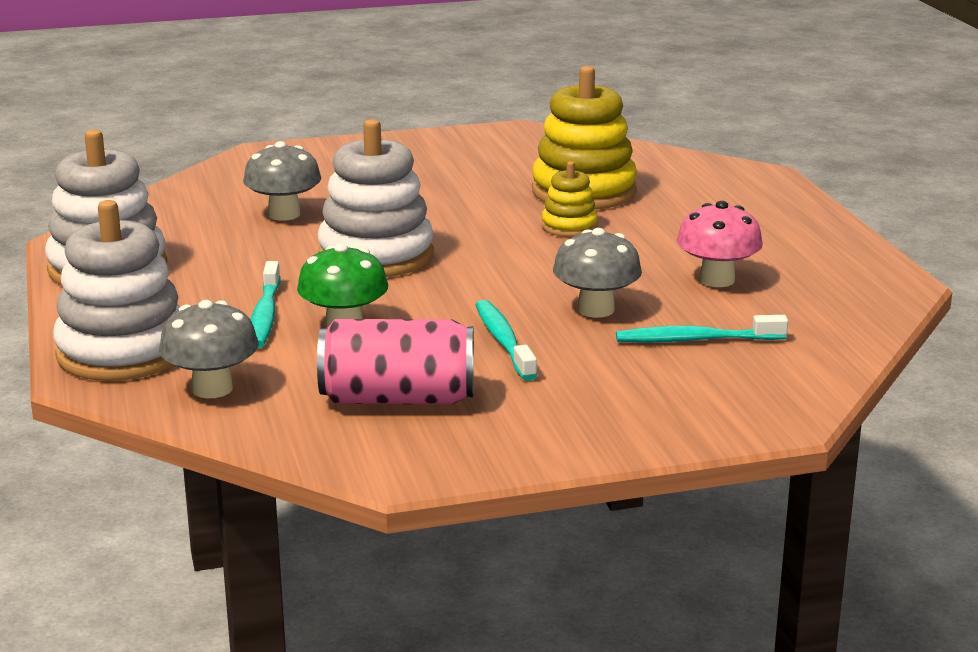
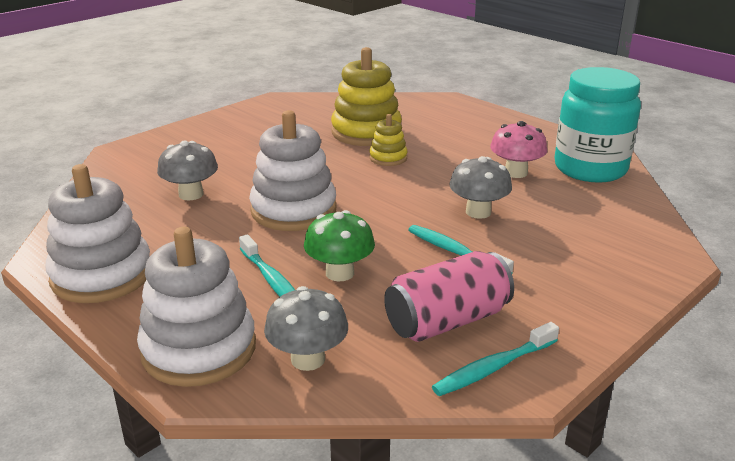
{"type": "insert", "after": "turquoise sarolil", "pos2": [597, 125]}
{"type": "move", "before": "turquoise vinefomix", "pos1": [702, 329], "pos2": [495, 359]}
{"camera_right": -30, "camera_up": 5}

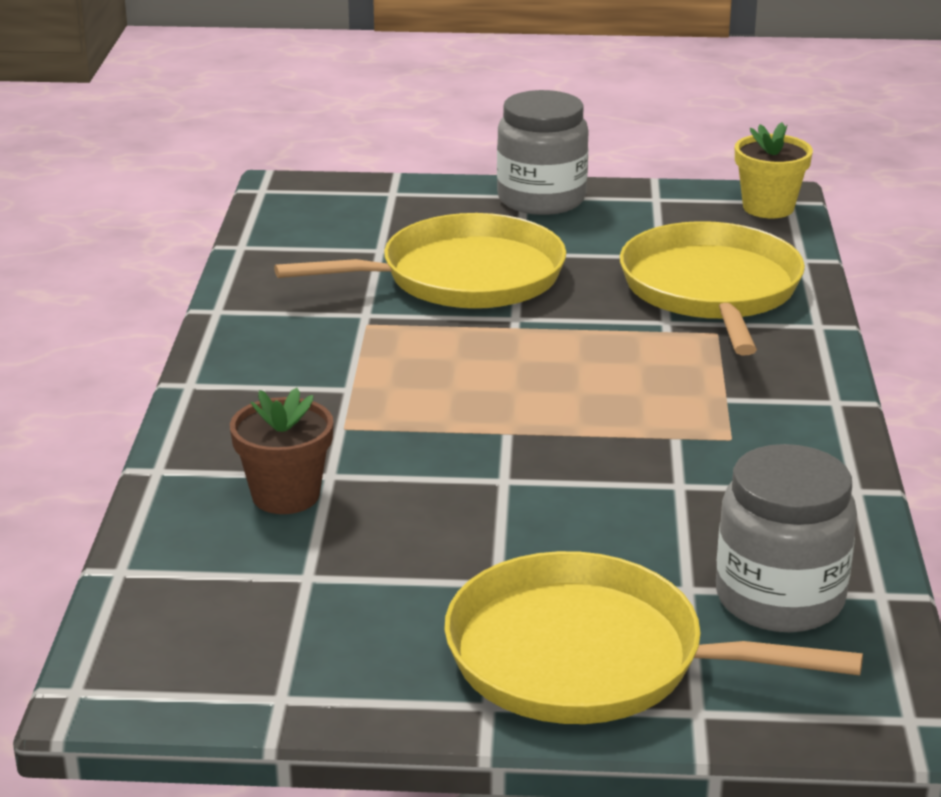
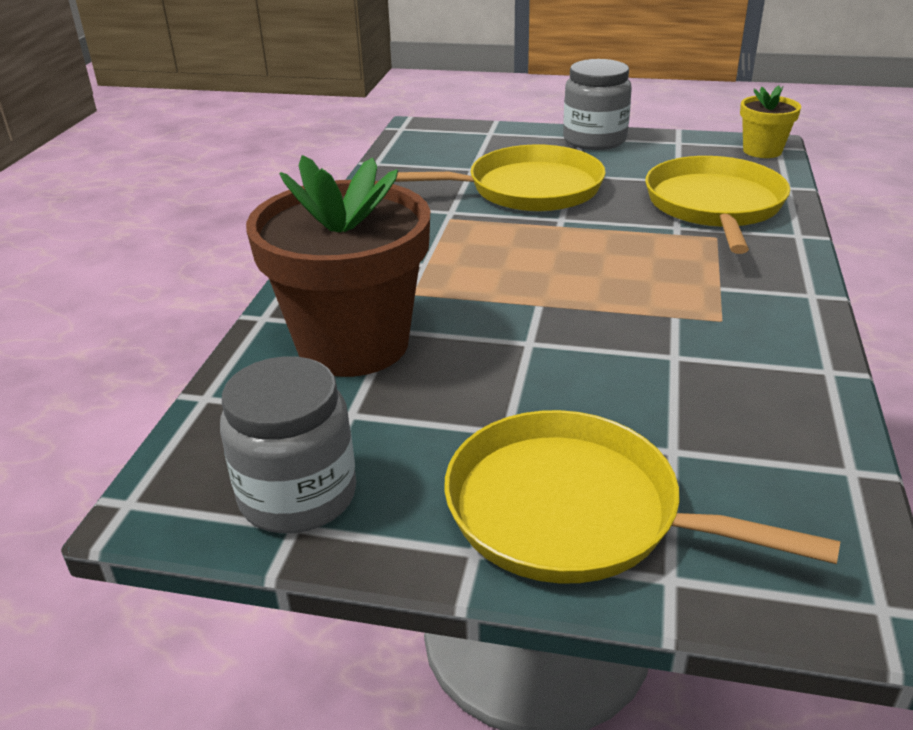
{"type": "move", "before": "grey sarolil", "pos1": [786, 538], "pos2": [288, 444]}
{"type": "resize", "before": "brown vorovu", "pos1": [281, 451], "pos2": [338, 266], "scale": 2.07}
{"camera_right": 10, "camera_up": 5}

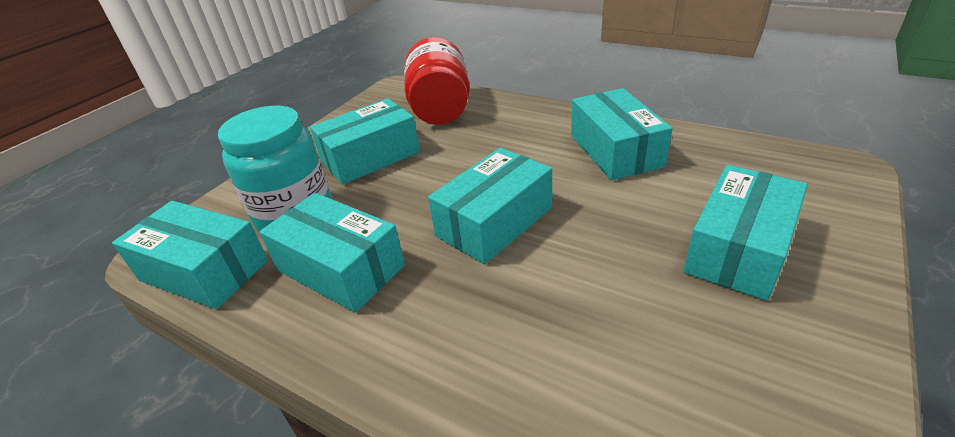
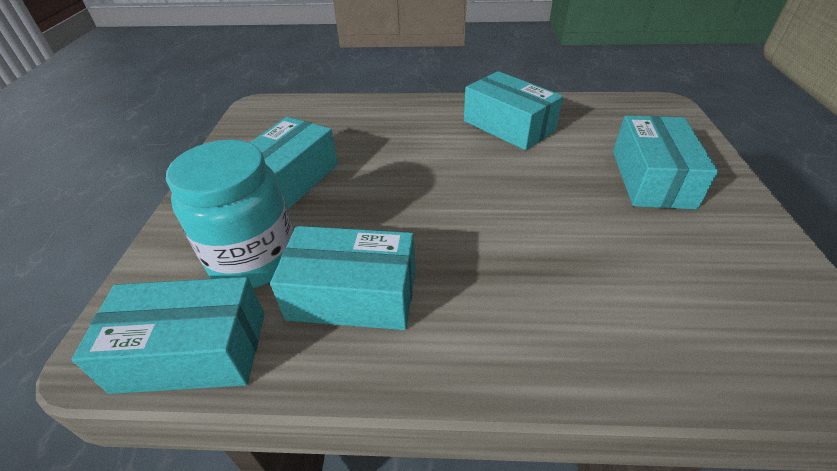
{"type": "delete", "before": "red sarolil", "pos1": [437, 81]}
{"type": "delete", "before": "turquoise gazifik", "pos1": [490, 206]}
{"camera_right": -30, "camera_up": 5}

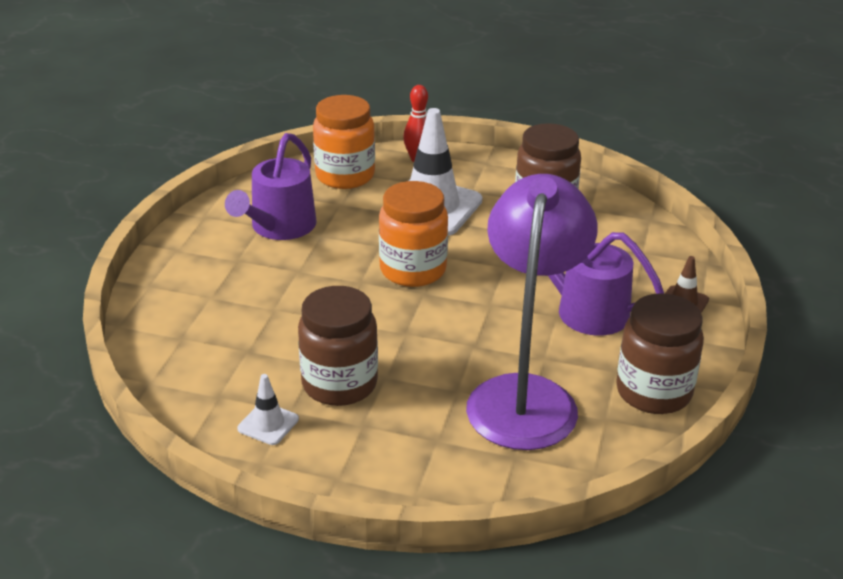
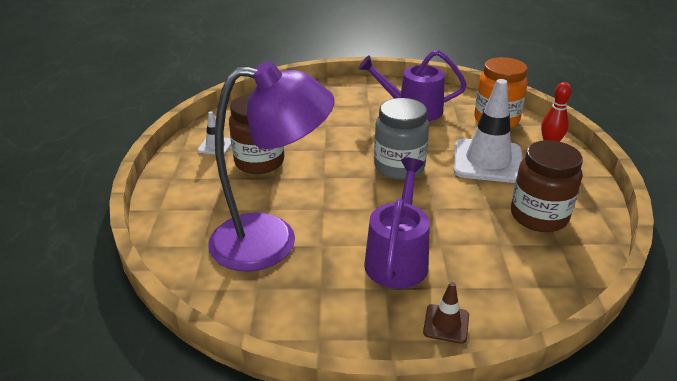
{"type": "delete", "before": "brown sarolil", "pos1": [660, 353]}
{"type": "recolor", "before": "orange sarolil", "after": "grey sarolil", "pos1": [413, 234], "pos2": [401, 139]}
{"camera_right": 75, "camera_up": 0}

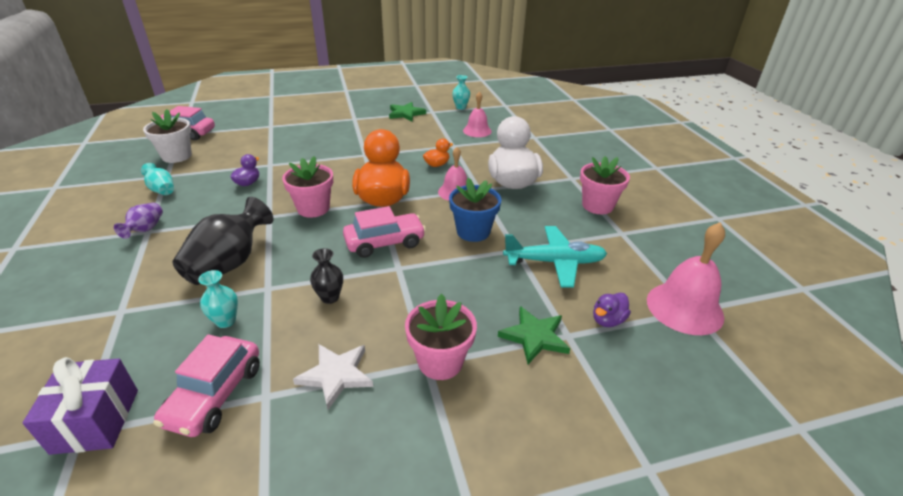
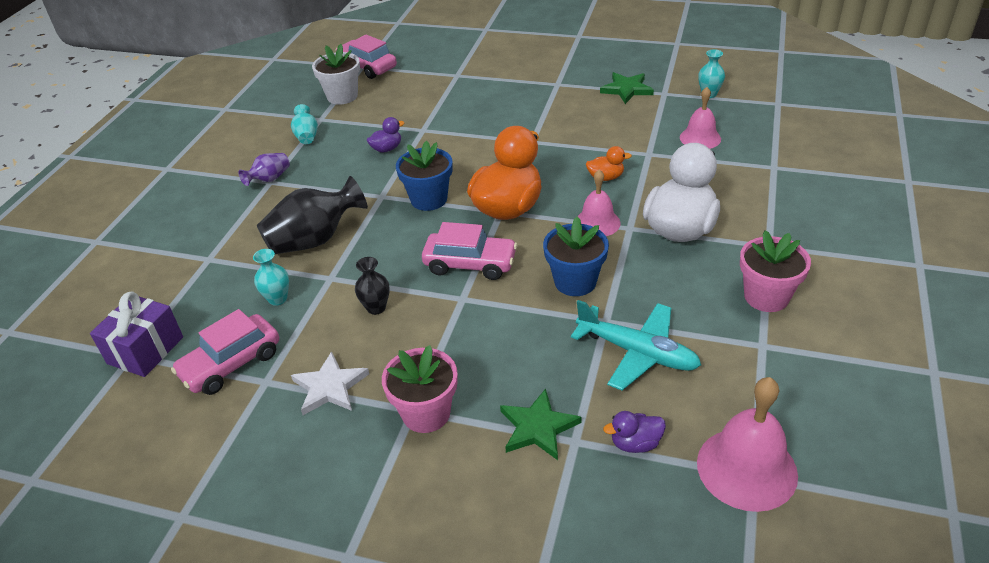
{"type": "recolor", "before": "pink vorovu", "after": "blue vorovu", "pos1": [307, 187], "pos2": [424, 176]}
{"camera_right": 35, "camera_up": 5}

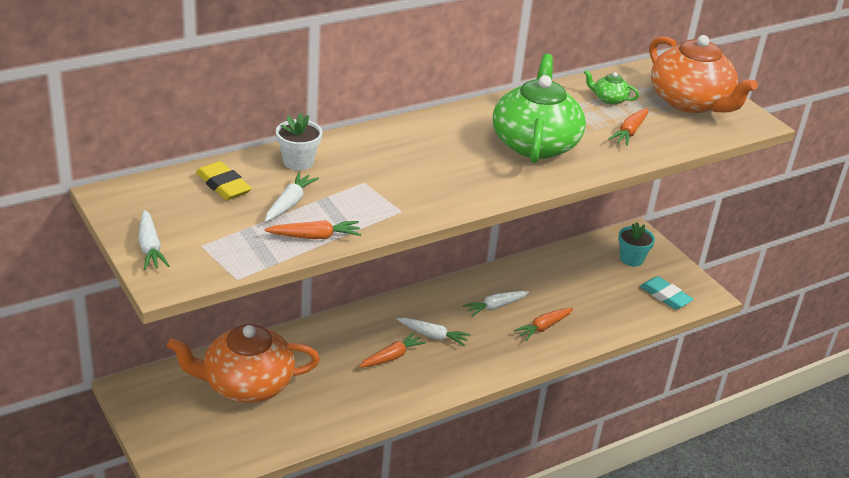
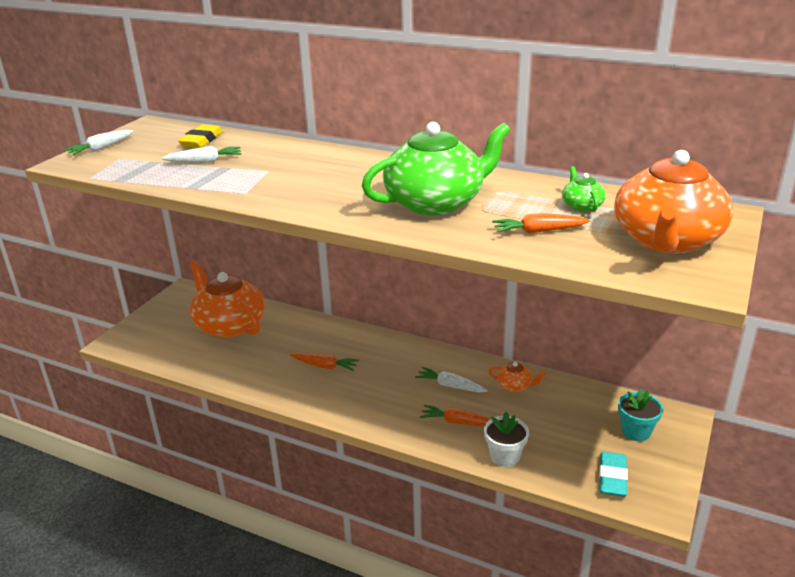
{"type": "delete", "before": "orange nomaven", "pos1": [313, 229]}
{"type": "delete", "before": "white nomaven", "pos1": [434, 332]}
{"type": "insert", "after": "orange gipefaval", "pos2": [517, 377]}
{"type": "move", "before": "white vorovu", "pos1": [299, 141], "pos2": [506, 439]}
{"camera_right": 60, "camera_up": -5}

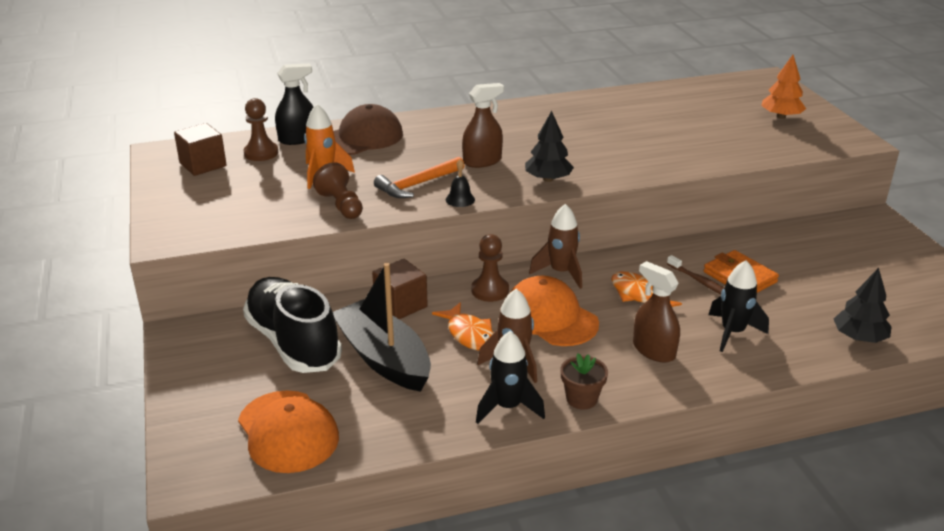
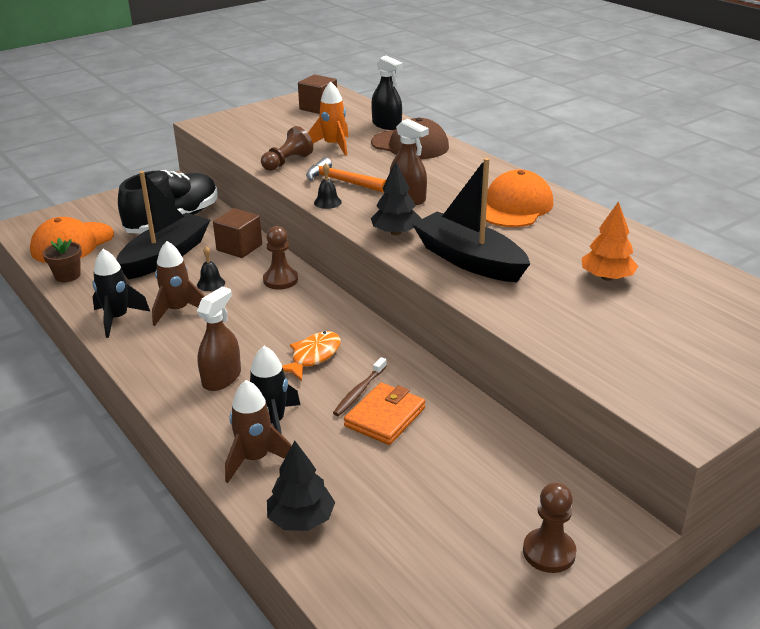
{"type": "insert", "after": "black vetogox", "pos2": [471, 220]}
{"type": "move", "before": "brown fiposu", "pos1": [260, 129], "pos2": [549, 527]}
{"type": "move", "before": "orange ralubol", "pos1": [554, 311], "pos2": [520, 198]}
{"type": "move", "before": "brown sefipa", "pos1": [555, 246], "pos2": [258, 431]}
{"type": "move", "before": "brown vorovu", "pos1": [584, 381], "pos2": [62, 260]}
{"type": "move", "before": "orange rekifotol", "pos1": [783, 87], "pos2": [610, 241]}
{"type": "replace", "before": "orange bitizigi", "after": "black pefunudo", "pos1": [463, 326], "pos2": [211, 268]}
{"camera_right": 70, "camera_up": 0}

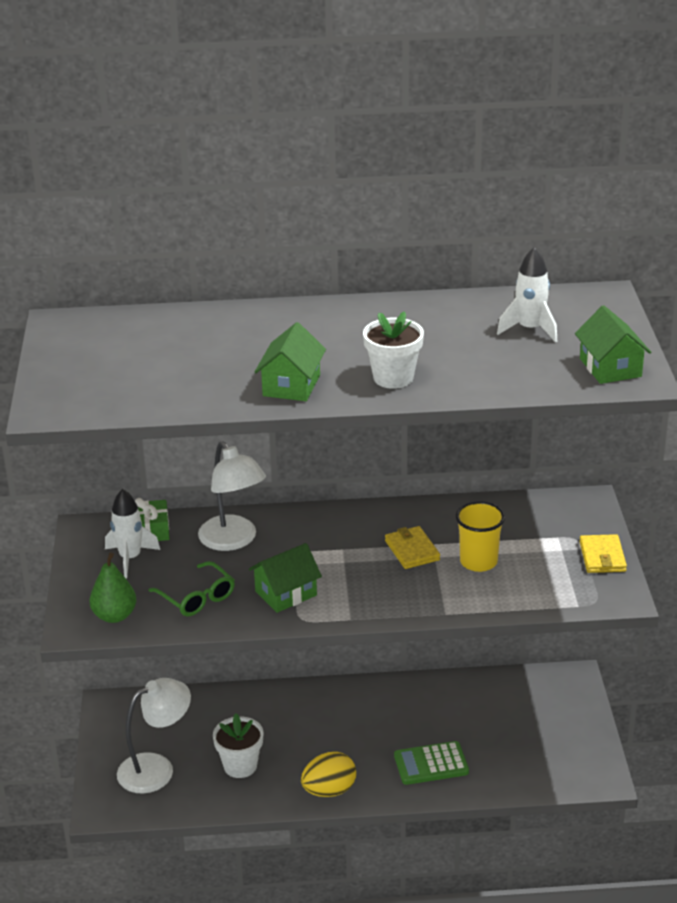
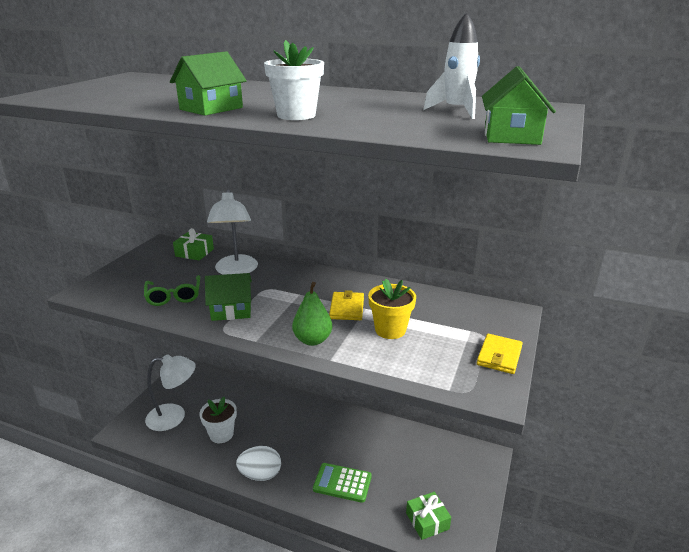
{"type": "delete", "before": "white sefipa", "pos1": [132, 533]}
{"type": "insert", "after": "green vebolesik", "pos2": [428, 516]}
{"type": "move", "before": "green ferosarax", "pos1": [112, 587], "pos2": [312, 314]}
{"type": "replace", "before": "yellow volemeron", "after": "yellow vorovu", "pos1": [480, 536], "pos2": [392, 309]}
{"type": "recolor", "before": "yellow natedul", "after": "white natedul", "pos1": [328, 774], "pos2": [258, 463]}
{"camera_right": 25, "camera_up": -5}

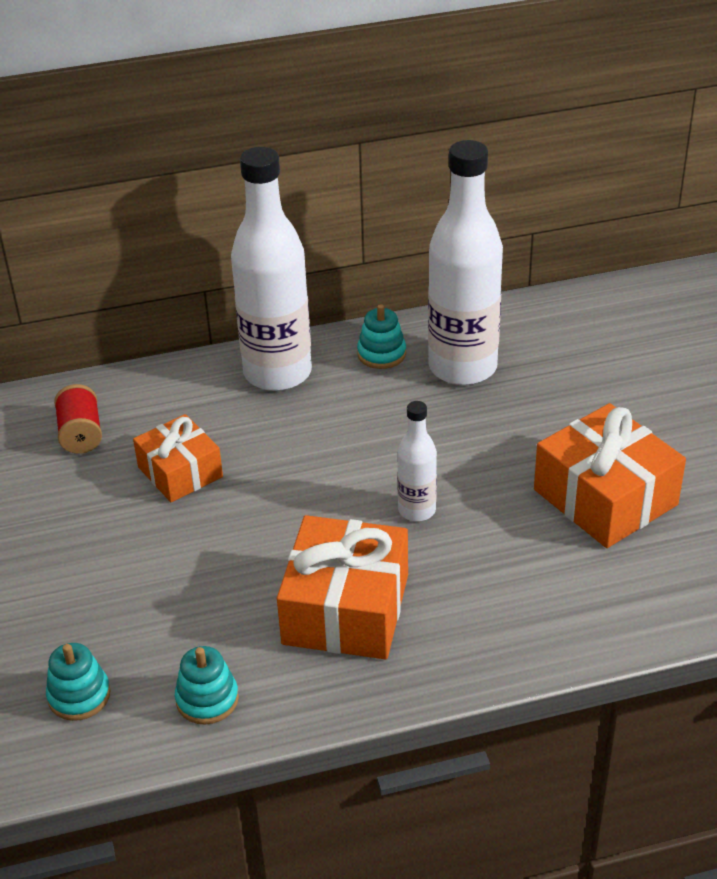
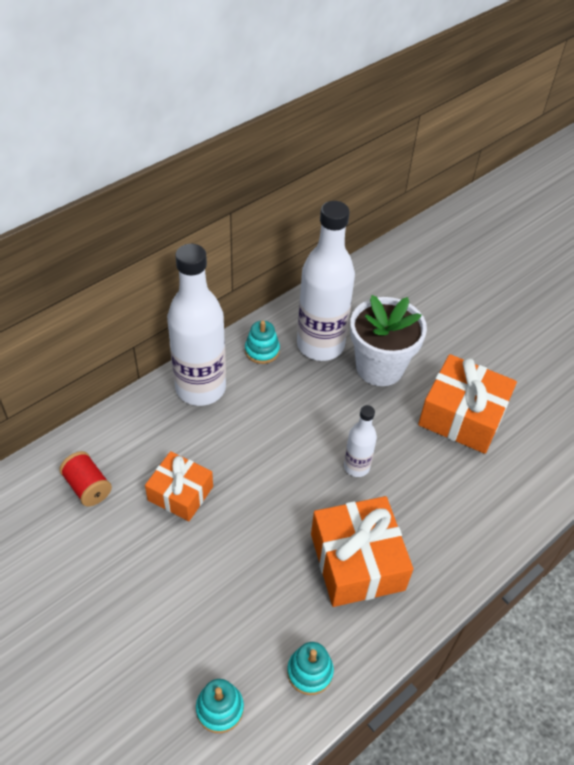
{"type": "insert", "after": "white vorovu", "pos2": [388, 340]}
{"camera_right": -30, "camera_up": 10}

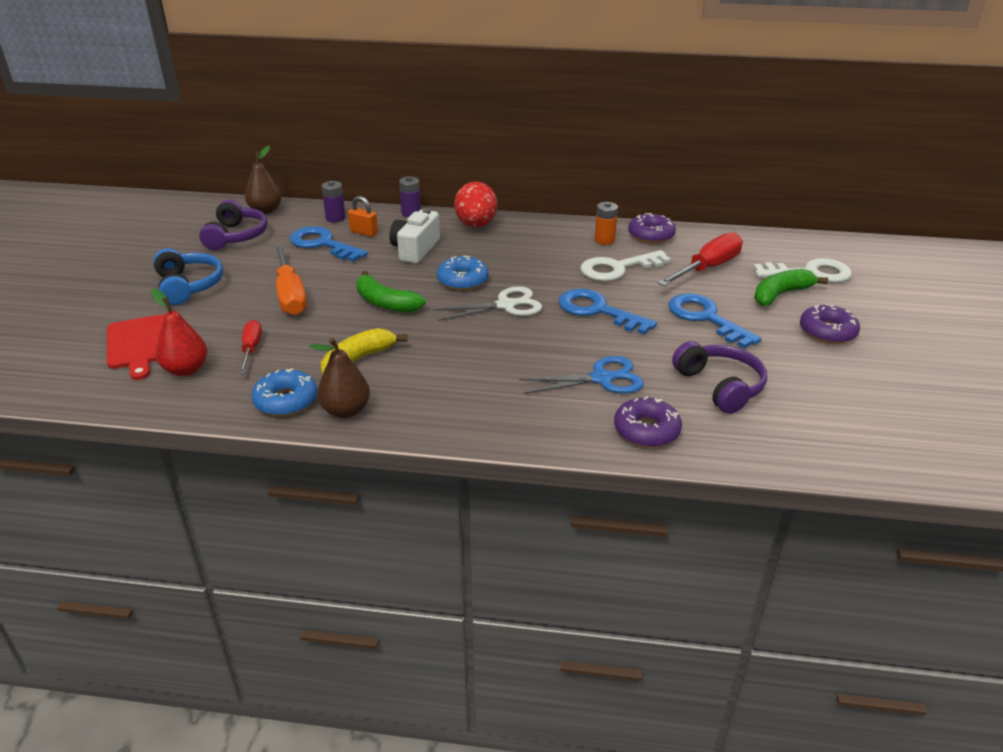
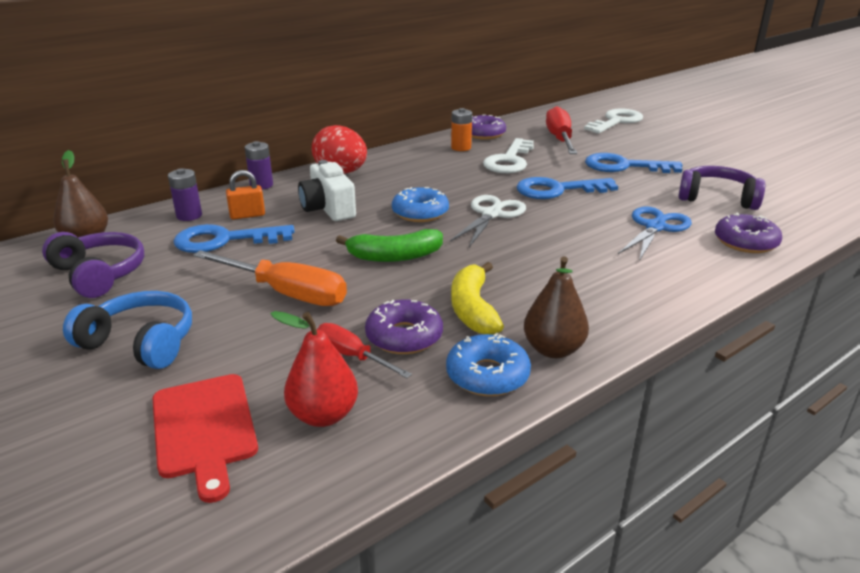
{"type": "delete", "before": "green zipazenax", "pos1": [791, 287]}
{"type": "move", "before": "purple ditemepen", "pos1": [830, 324], "pos2": [404, 327]}
{"type": "rotate", "before": "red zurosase", "pos1": [135, 347], "pos2": [205, 438], "turn": 45}
{"camera_right": -45, "camera_up": -5}

